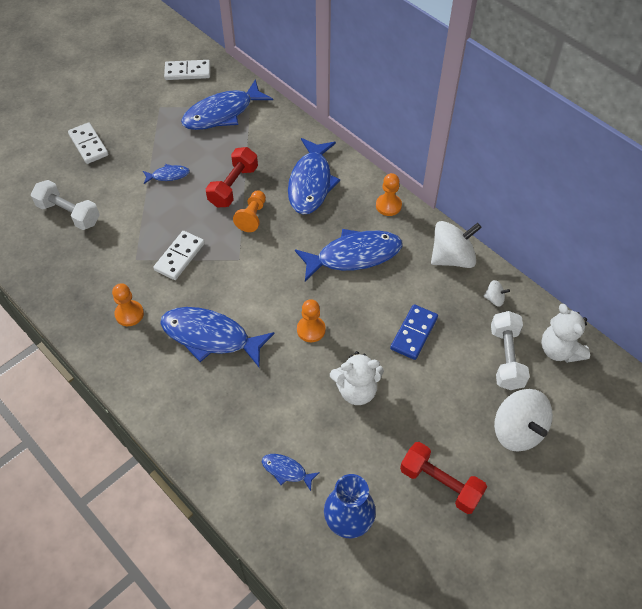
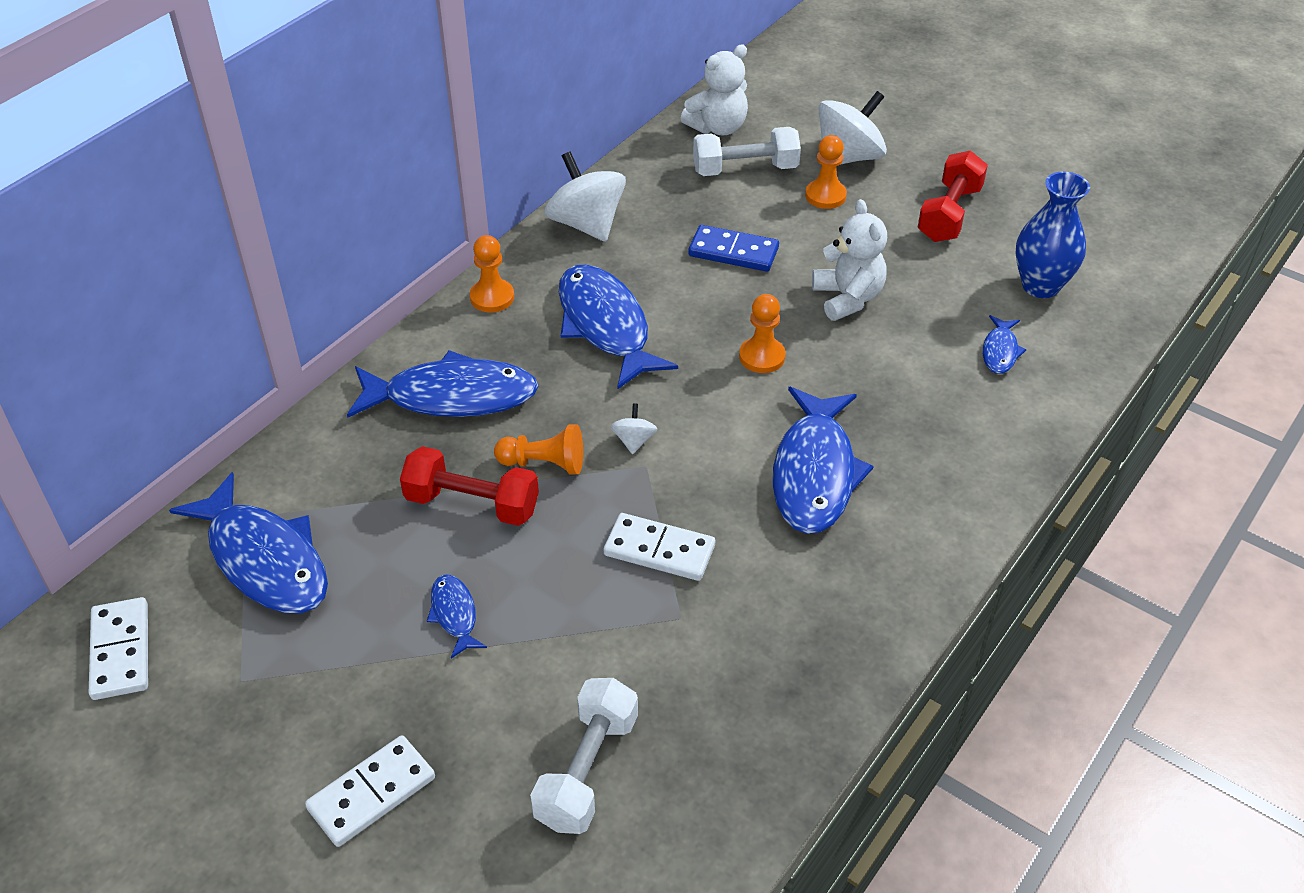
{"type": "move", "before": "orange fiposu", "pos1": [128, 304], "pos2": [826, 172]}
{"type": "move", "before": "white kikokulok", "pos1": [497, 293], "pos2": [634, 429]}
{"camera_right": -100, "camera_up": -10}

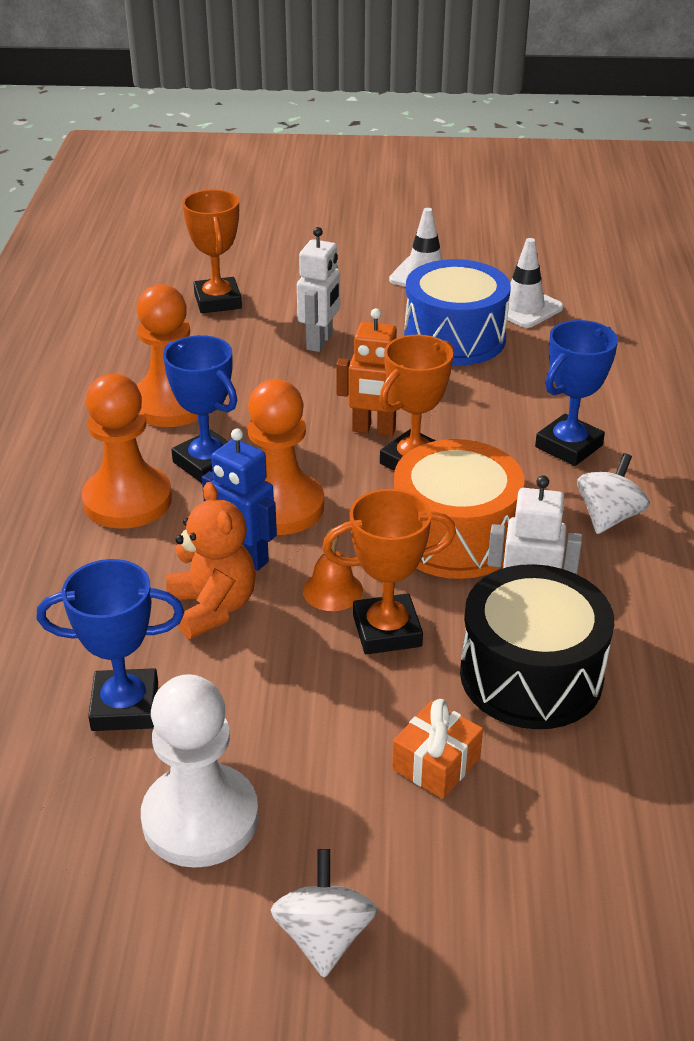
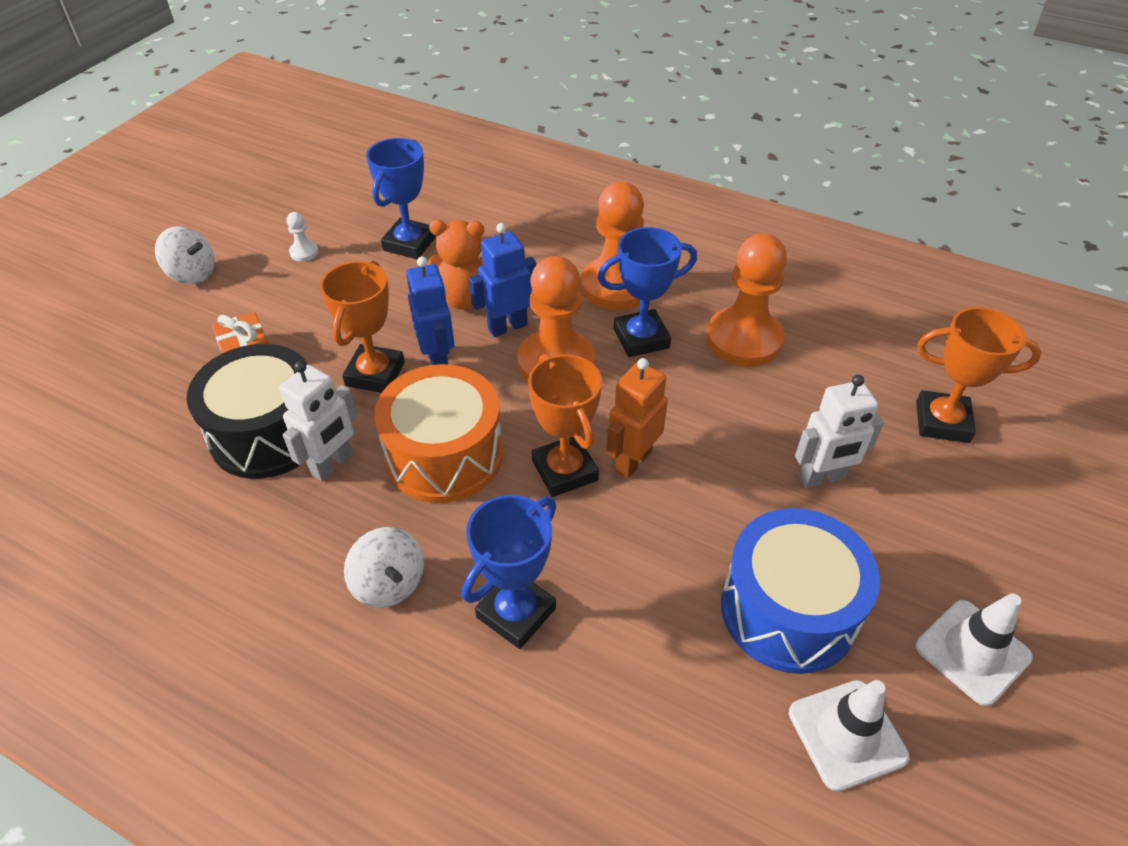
{"type": "replace", "before": "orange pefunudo", "after": "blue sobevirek", "pos1": [333, 569], "pos2": [430, 310]}
{"type": "rotate", "before": "white sobevirek", "pos1": [318, 289], "pos2": [839, 431], "turn": -60}
{"type": "rotate", "before": "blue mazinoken", "pos1": [576, 393], "pos2": [509, 572], "turn": 60}
{"type": "resize", "before": "white fiposu", "pos1": [200, 771], "pos2": [302, 236], "scale": 0.41}
{"camera_right": 115, "camera_up": 10}

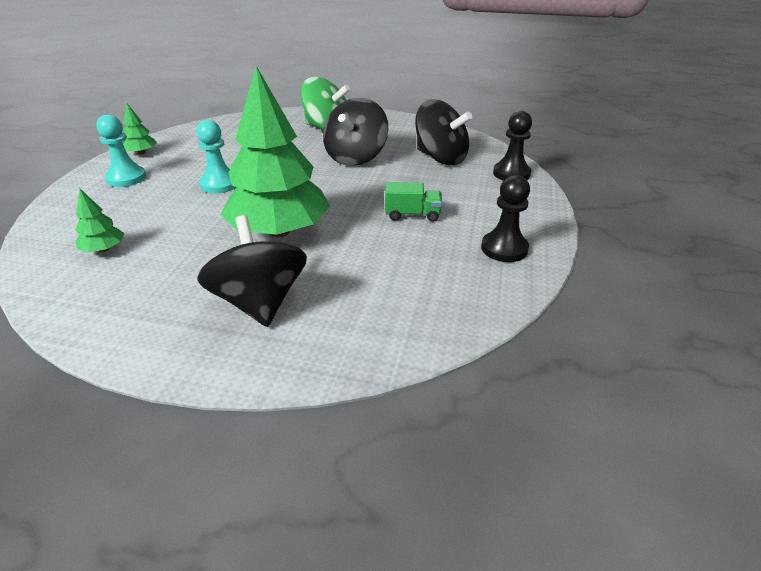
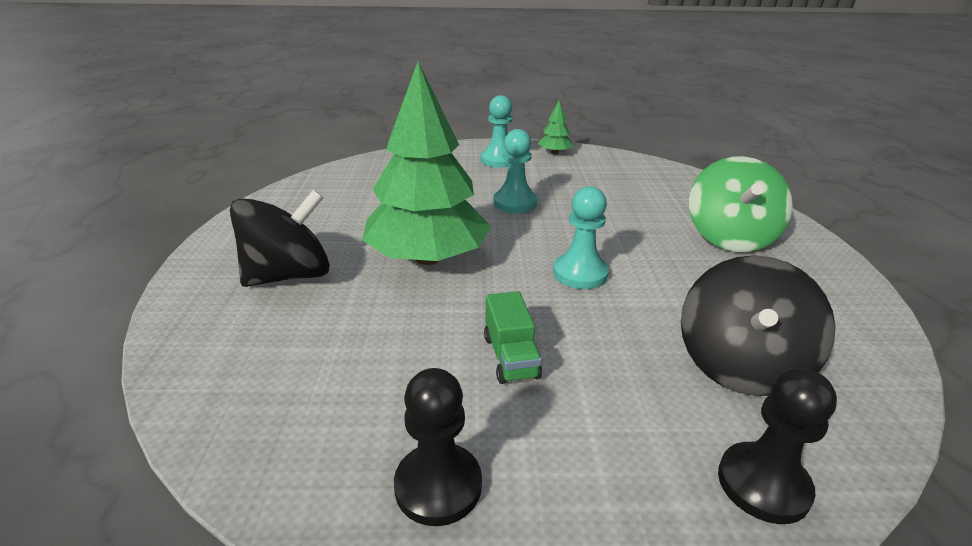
{"type": "delete", "before": "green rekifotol", "pos1": [99, 220]}
{"type": "delete", "before": "black kikokulok", "pos1": [355, 132]}
{"type": "insert", "after": "turquoise fiposu", "pos2": [581, 237]}
{"camera_right": 75, "camera_up": -5}

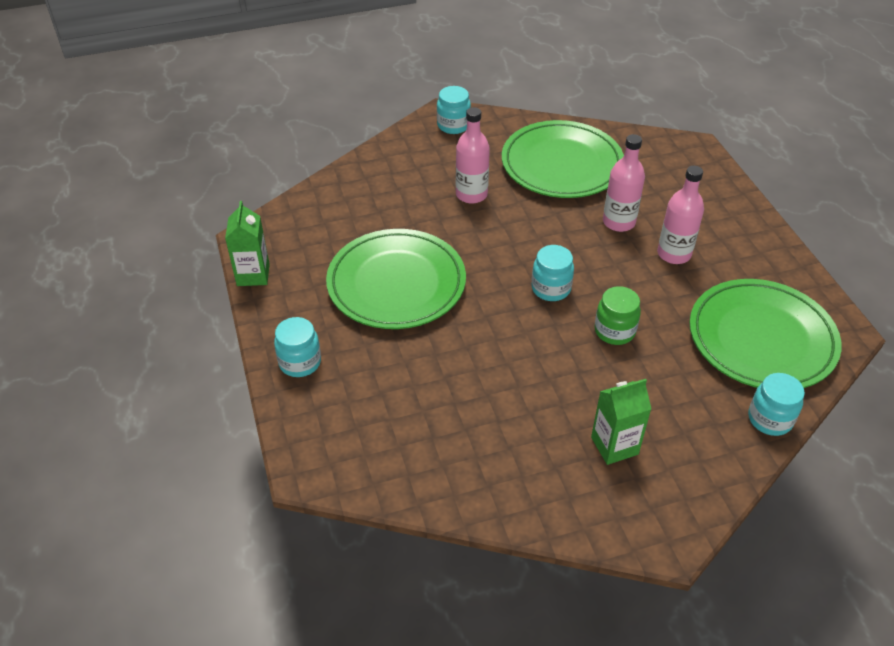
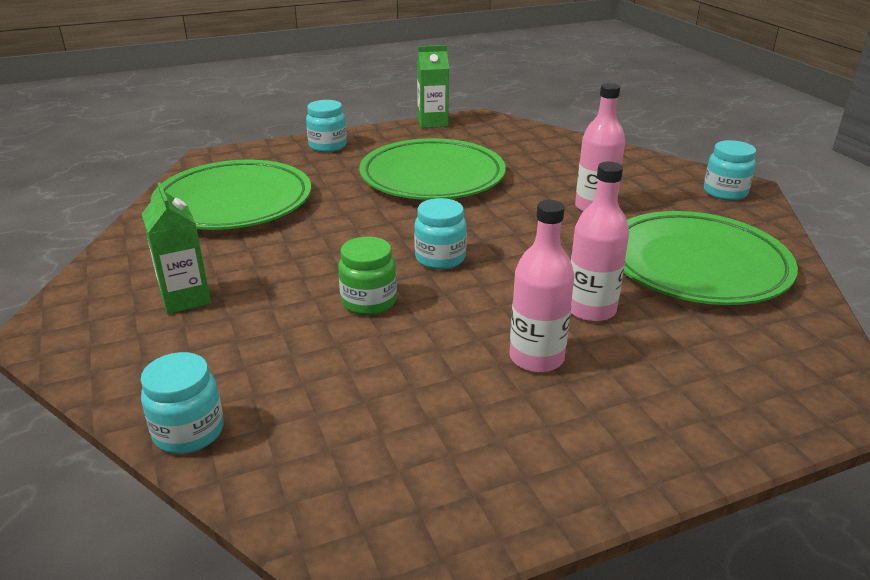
{"type": "move", "before": "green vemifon", "pos1": [766, 333], "pos2": [231, 195]}
{"camera_right": 85, "camera_up": -15}

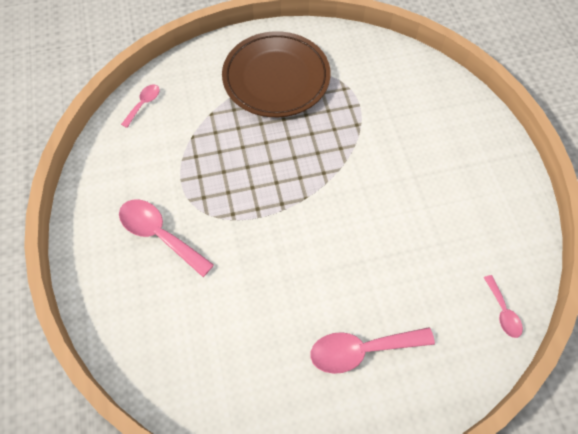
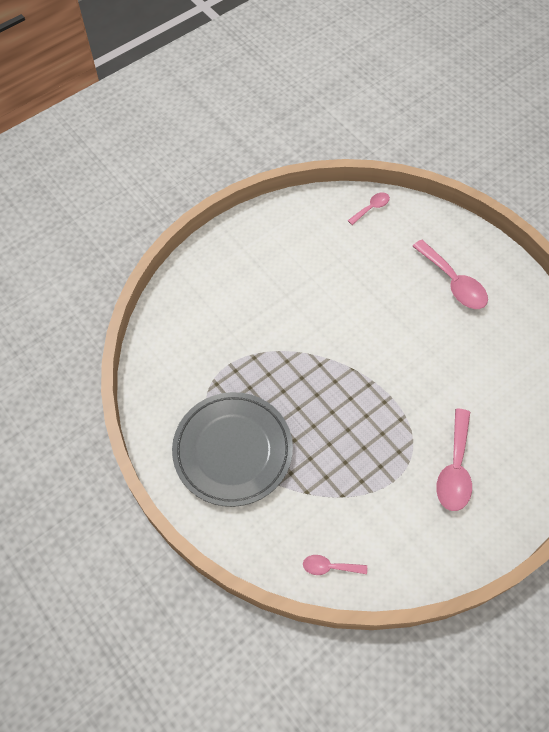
{"type": "recolor", "before": "brown vemifon", "after": "grey vemifon", "pos1": [276, 74], "pos2": [232, 449]}
{"camera_right": -115, "camera_up": 0}

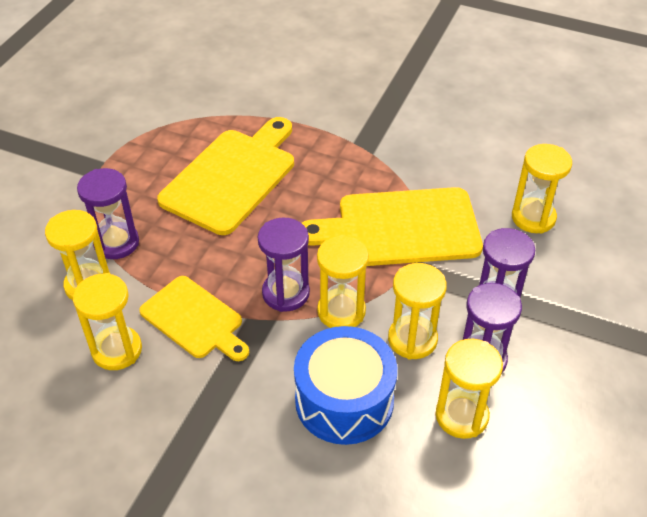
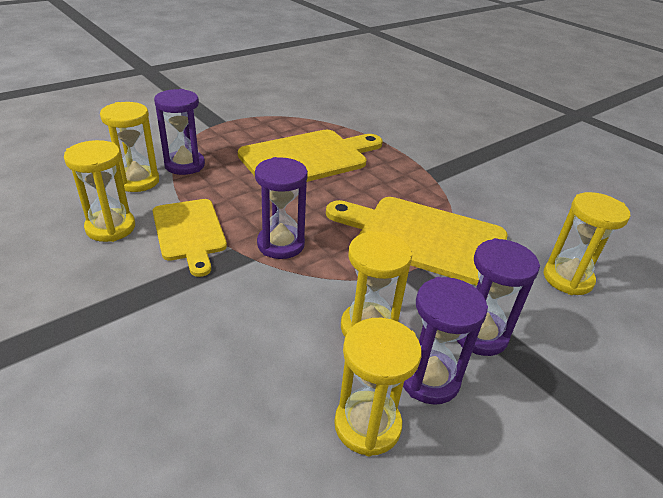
{"type": "delete", "before": "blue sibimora", "pos1": [345, 385]}
{"type": "delete", "before": "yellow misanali", "pos1": [343, 281]}
{"camera_right": 25, "camera_up": -10}

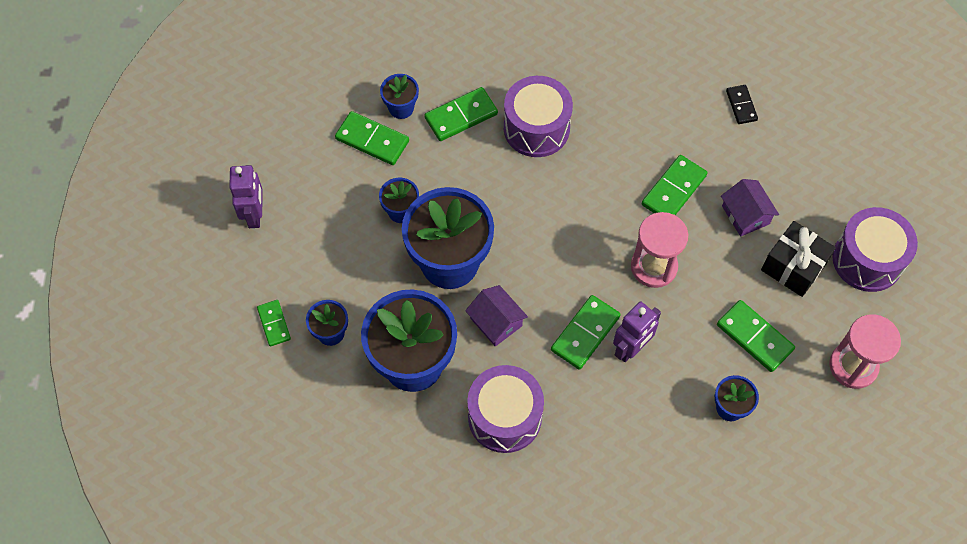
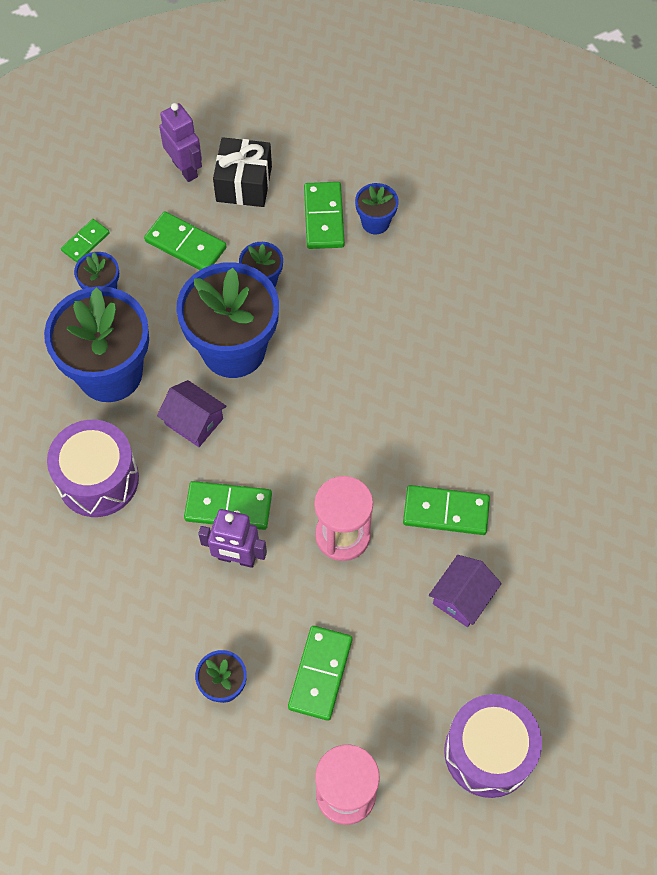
{"type": "delete", "before": "purple sibimora", "pos1": [538, 116]}
{"type": "delete", "before": "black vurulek", "pos1": [742, 104]}
{"type": "move", "before": "green vurulek", "pos1": [461, 114], "pos2": [185, 240]}
{"type": "move", "before": "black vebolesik", "pos1": [798, 259], "pos2": [242, 172]}
{"type": "rotate", "before": "purple sobevirek", "pos1": [246, 196], "pos2": [180, 142], "turn": -90}
{"type": "rotate", "before": "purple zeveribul", "pos1": [496, 316], "pos2": [192, 413], "turn": -75}
{"camera_right": 60, "camera_up": 0}

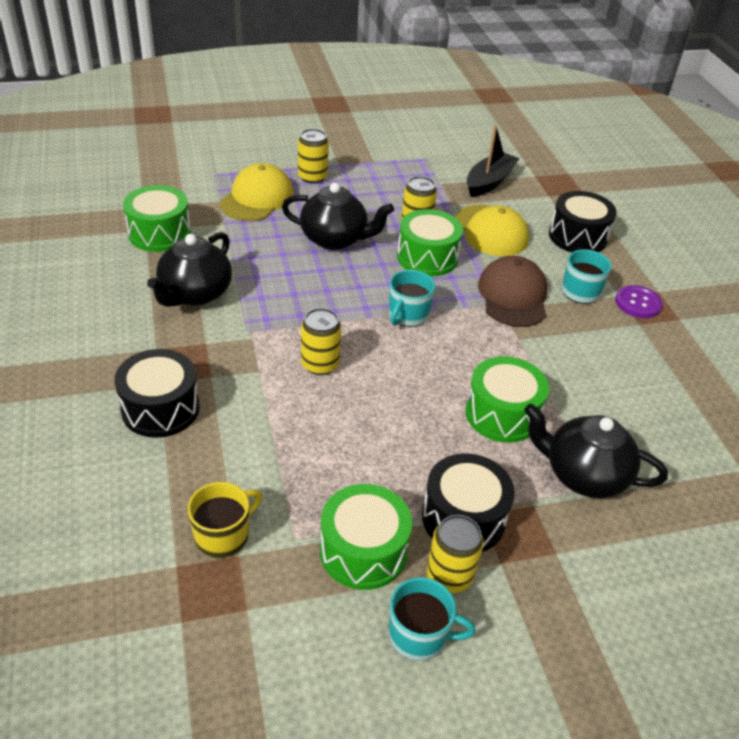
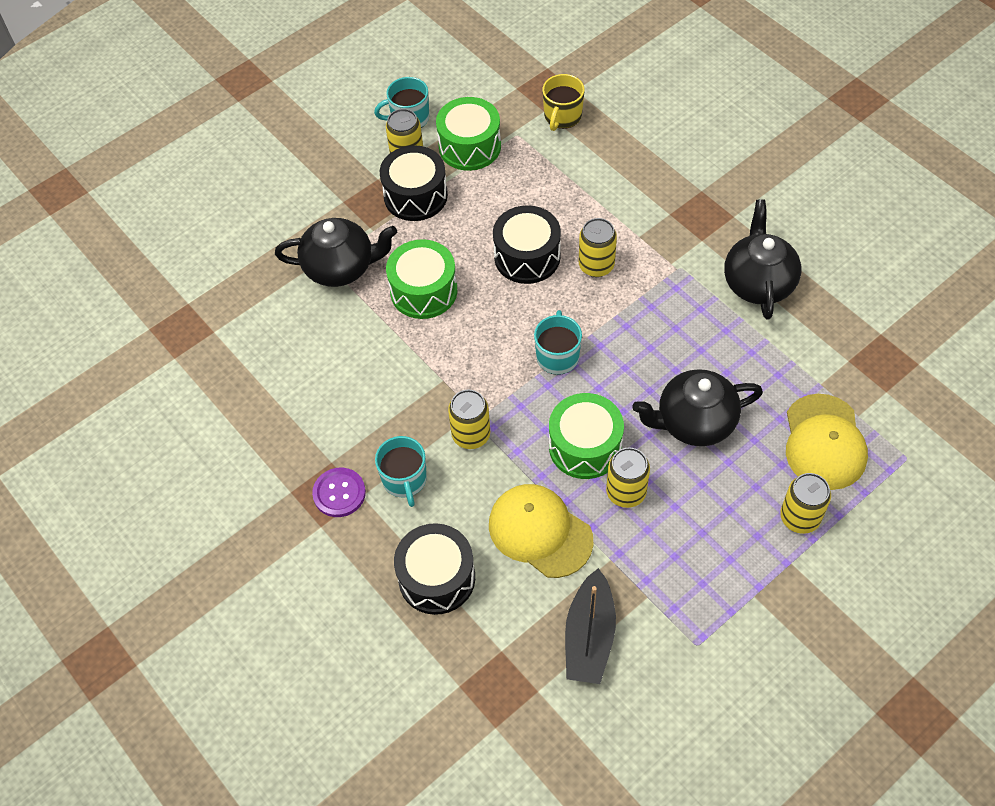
{"type": "delete", "before": "green sibimora", "pos1": [157, 218]}
{"type": "move", "before": "black sibimora", "pos1": [157, 393], "pos2": [527, 244]}
{"type": "replace", "before": "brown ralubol", "after": "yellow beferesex", "pos1": [512, 291], "pos2": [469, 419]}
{"camera_right": 160, "camera_up": 15}

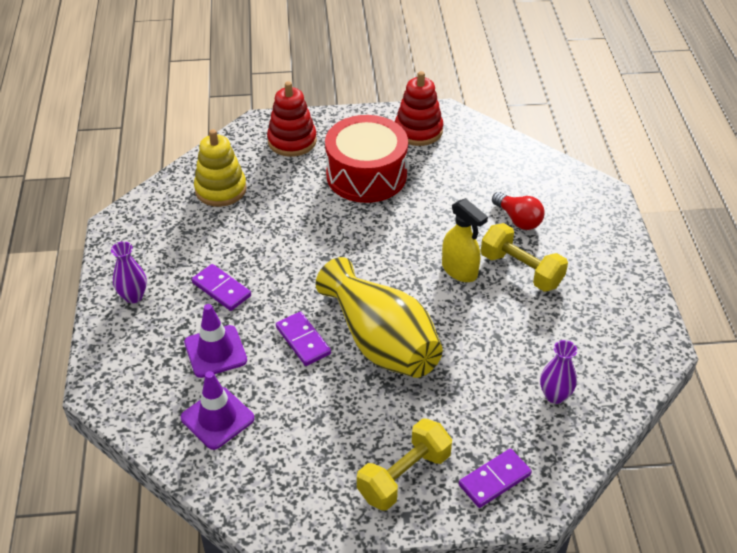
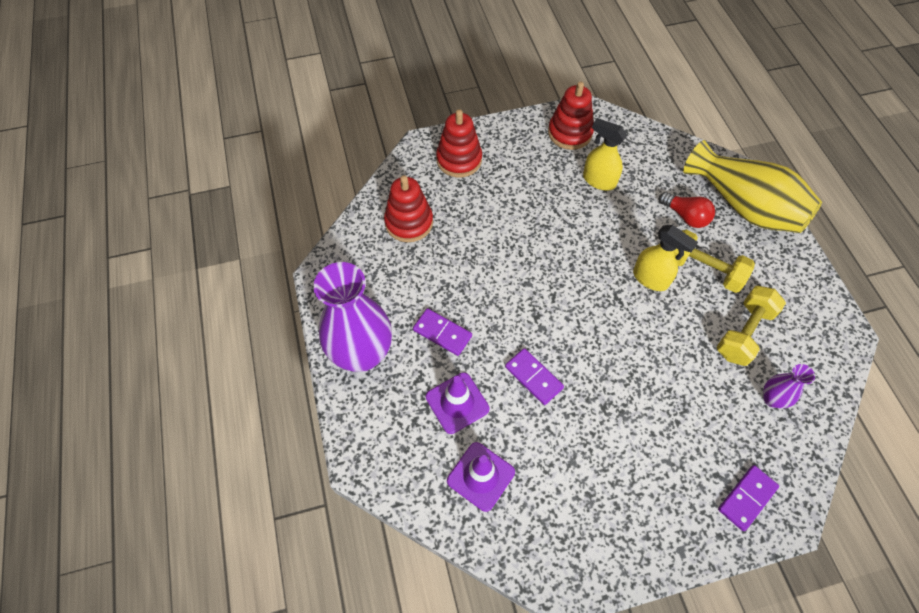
{"type": "delete", "before": "red sibimora", "pos1": [366, 159]}
{"type": "insert", "after": "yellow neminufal", "pos2": [605, 154]}
{"type": "move", "before": "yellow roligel", "pos1": [379, 317], "pos2": [752, 186]}
{"type": "move", "before": "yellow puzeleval", "pos1": [404, 464], "pos2": [751, 326]}
{"type": "recolor", "before": "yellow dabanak", "after": "red dabanak", "pos1": [220, 168], "pos2": [408, 208]}
{"type": "resize", "before": "purple roligel", "pos1": [129, 272], "pos2": [352, 317], "scale": 2.18}
{"camera_right": -10, "camera_up": 15}

